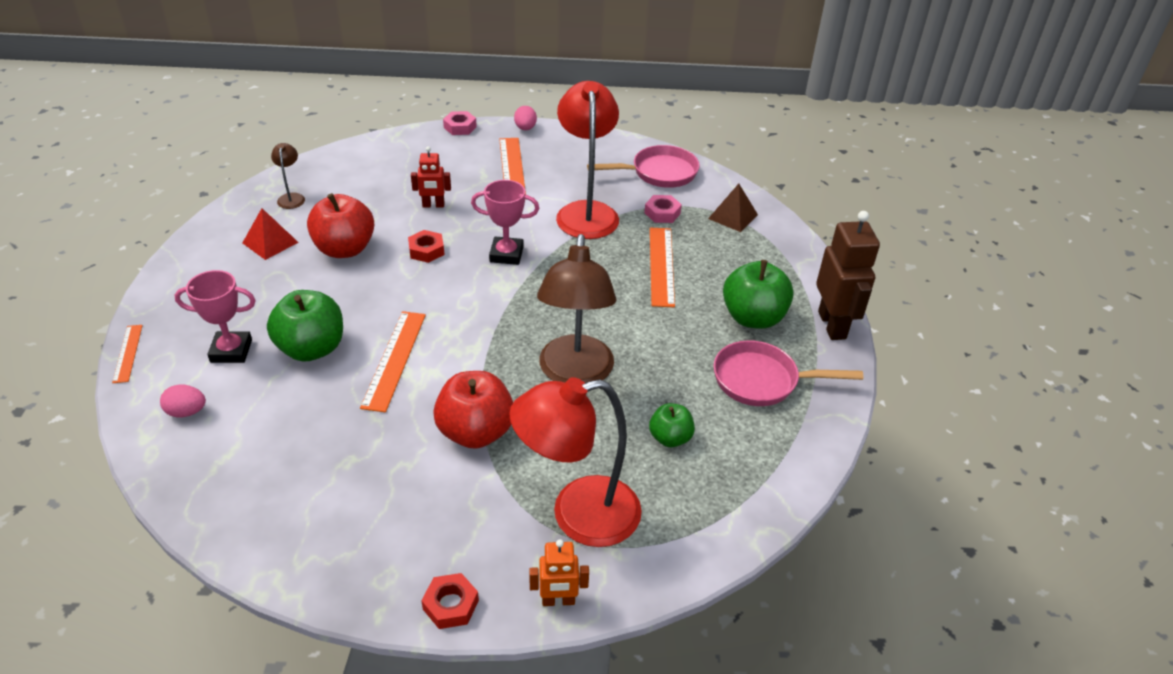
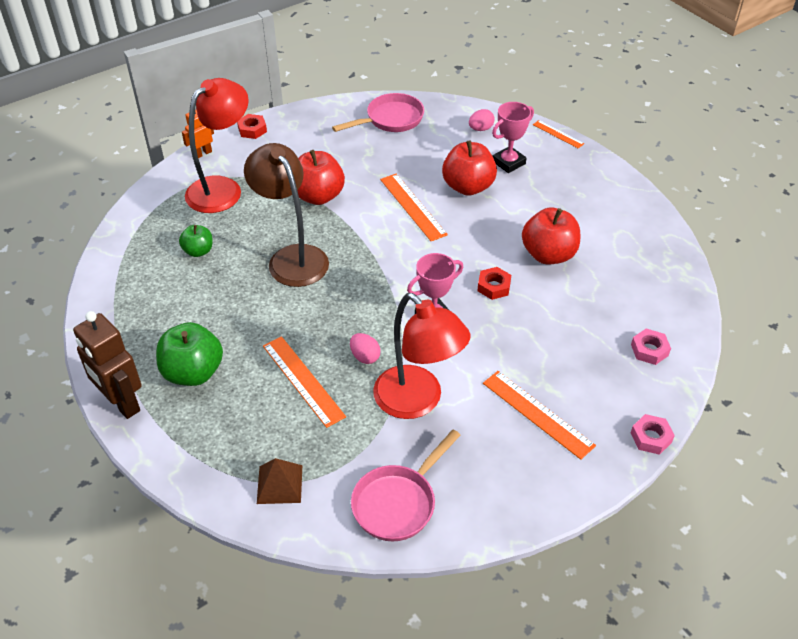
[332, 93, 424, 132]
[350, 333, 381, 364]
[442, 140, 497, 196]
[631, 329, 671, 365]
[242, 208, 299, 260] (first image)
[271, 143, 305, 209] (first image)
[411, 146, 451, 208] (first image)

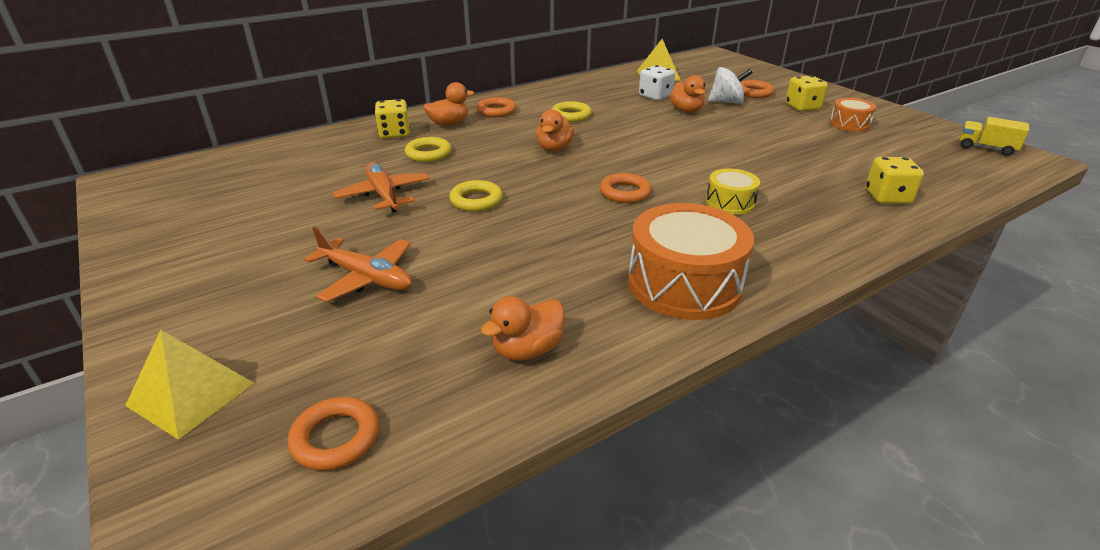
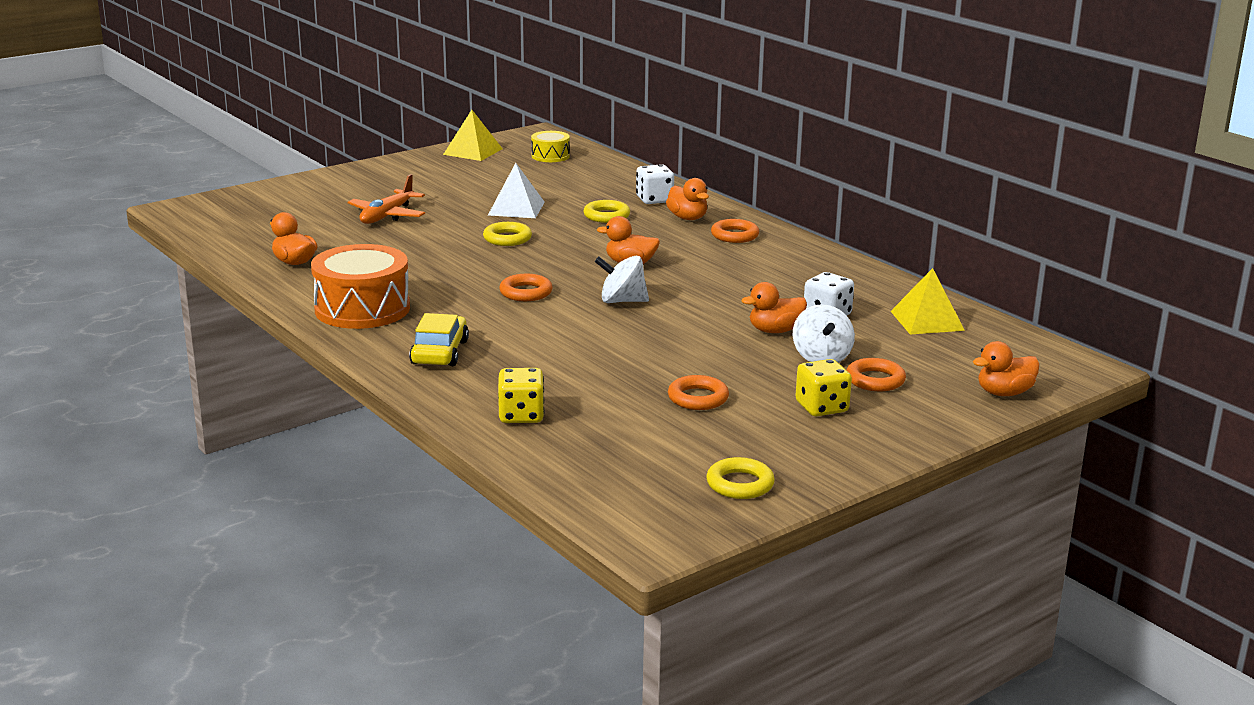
[409, 313, 469, 366]
[443, 110, 503, 161]
[488, 163, 545, 218]
[531, 131, 570, 162]
[595, 256, 649, 303]
[636, 164, 674, 204]
[668, 375, 729, 410]
[706, 457, 775, 499]
[973, 341, 1040, 396]
[830, 98, 876, 132] (first image)
[960, 117, 1029, 156] (first image)

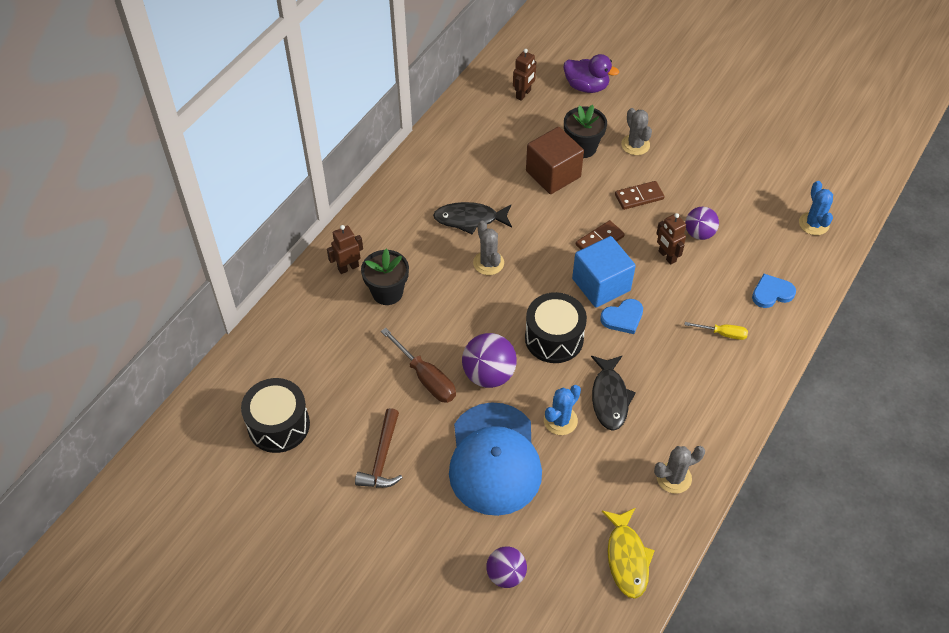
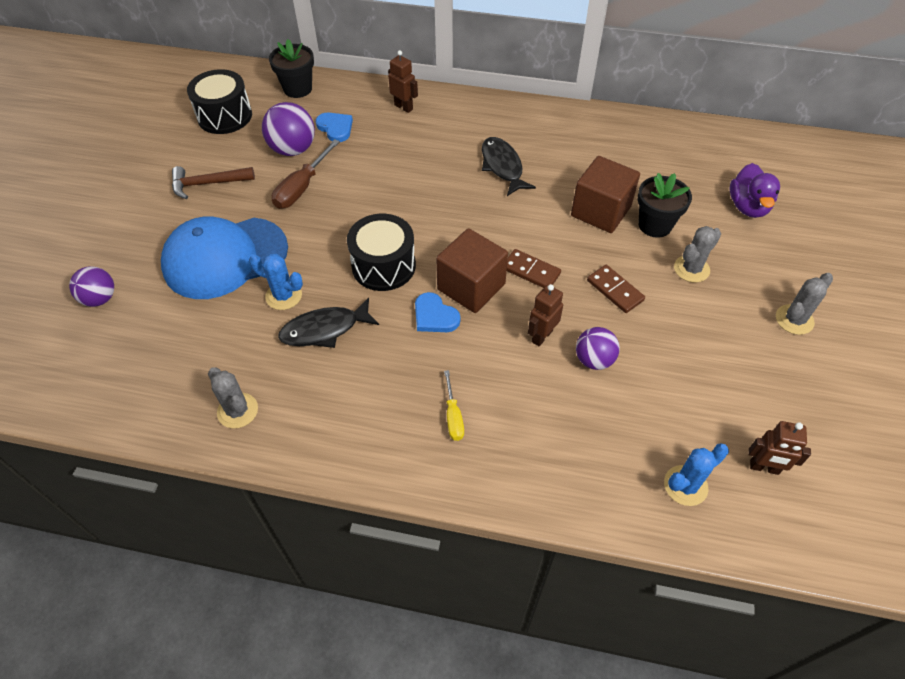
[262, 102, 315, 156]
[269, 39, 314, 98]
[316, 113, 353, 142]
[436, 228, 508, 313]
[748, 421, 811, 475]
[776, 273, 833, 335]
[602, 508, 655, 599] (first image)

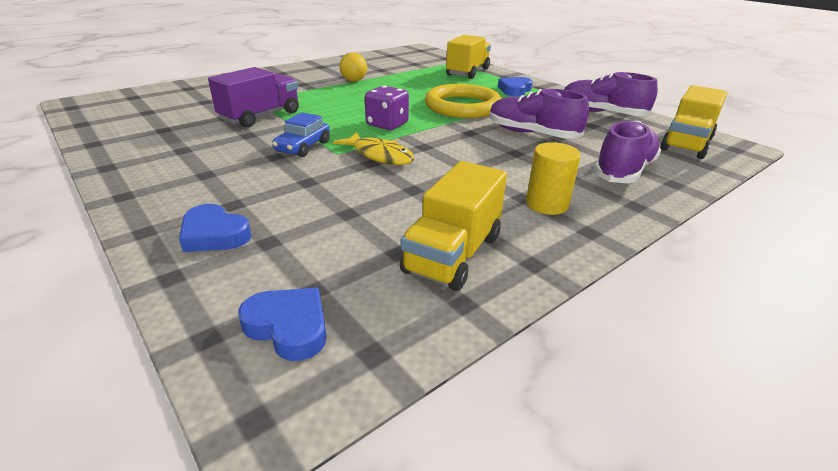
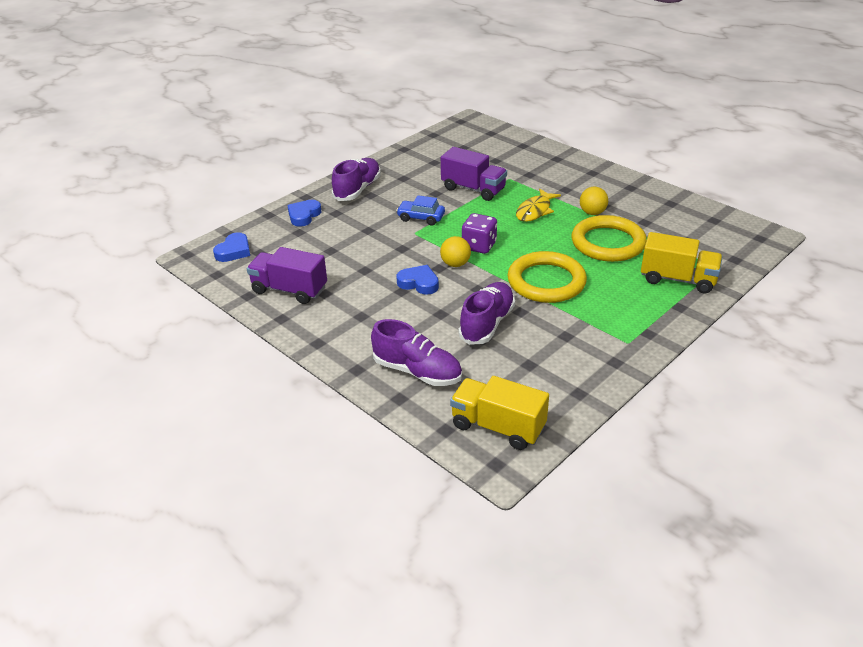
[247, 247, 327, 304]
[332, 158, 381, 201]
[396, 265, 439, 295]
[440, 236, 471, 267]
[516, 189, 561, 222]
[571, 215, 647, 262]
[526, 142, 581, 215] (first image)

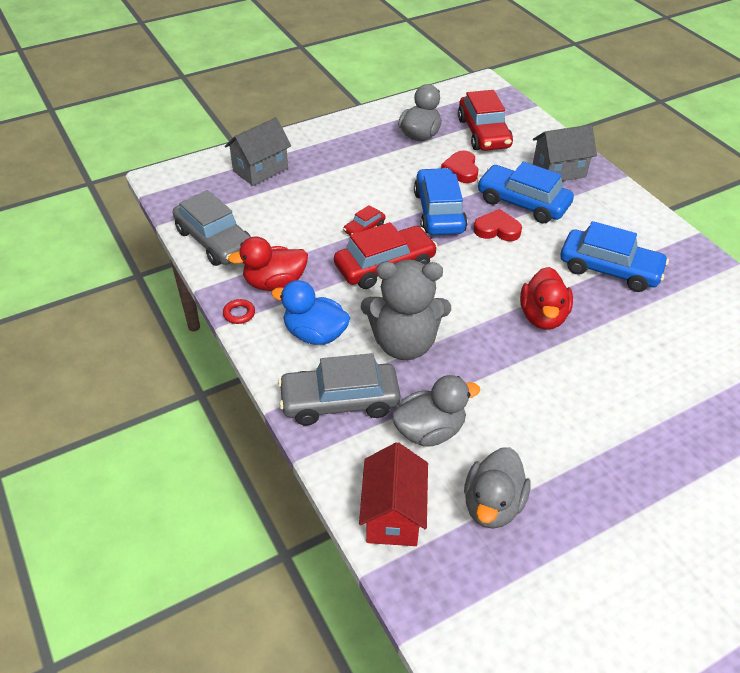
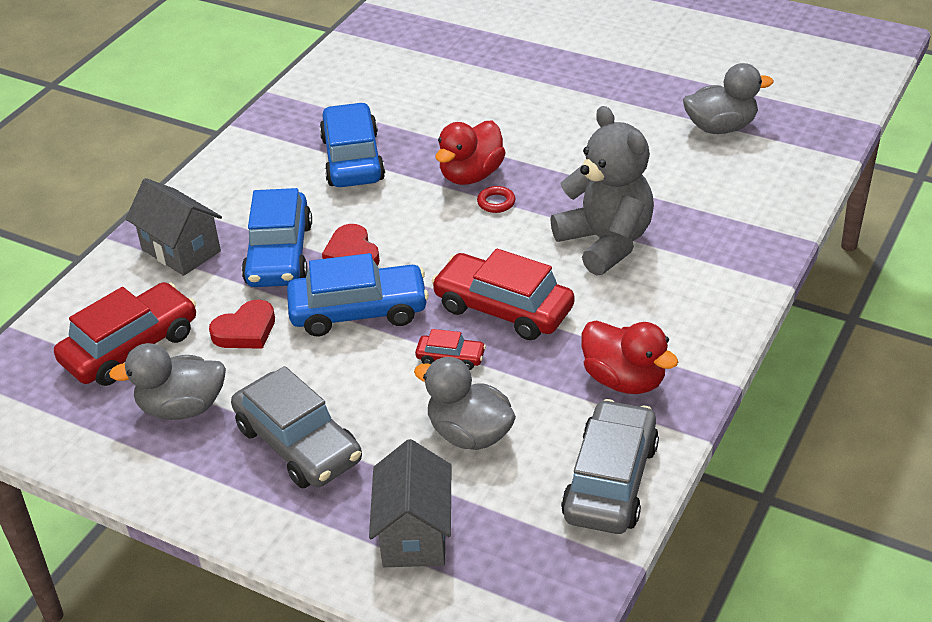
[231, 366, 362, 488]
[287, 253, 429, 336]
[369, 439, 451, 567]
[414, 357, 516, 450]
[436, 120, 506, 185]
[477, 186, 515, 213]
[271, 280, 351, 345] (first image)
[359, 442, 428, 546] (first image)

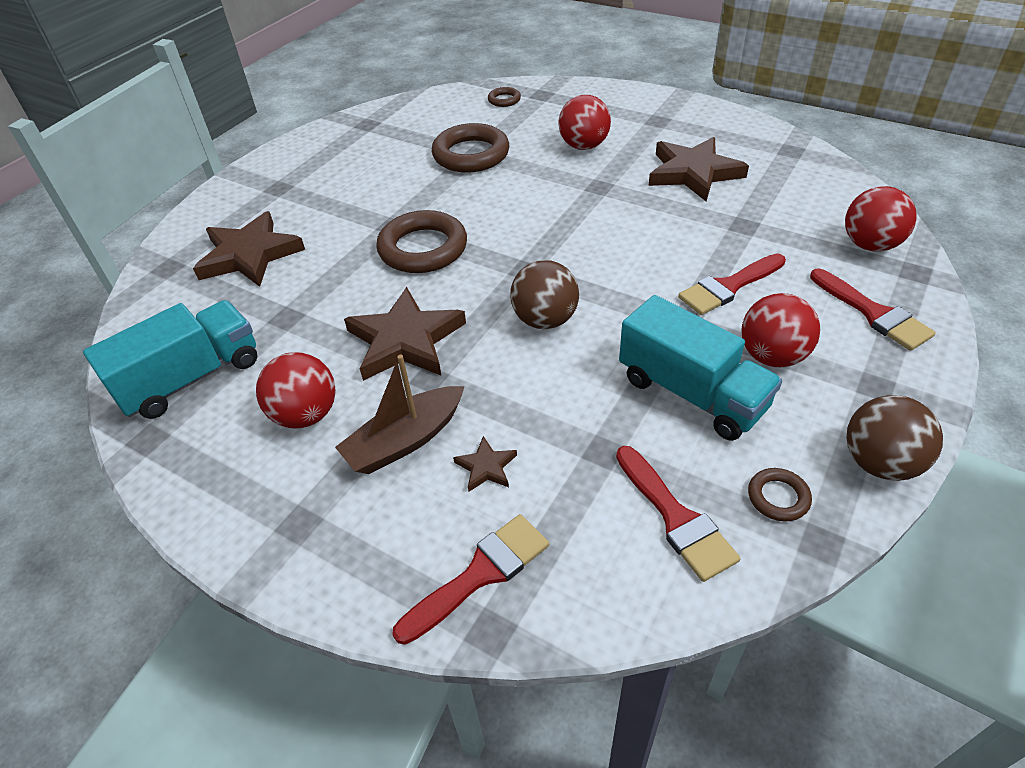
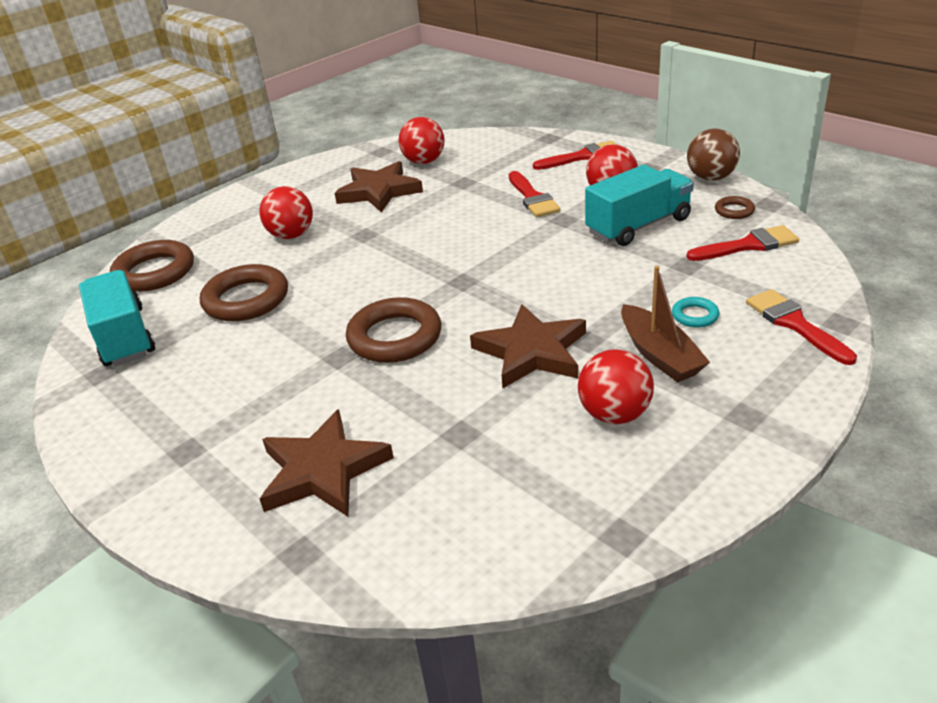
[79, 270, 155, 366]
[110, 240, 194, 292]
[399, 117, 445, 164]
[672, 297, 719, 328]
[510, 260, 579, 329] (first image)

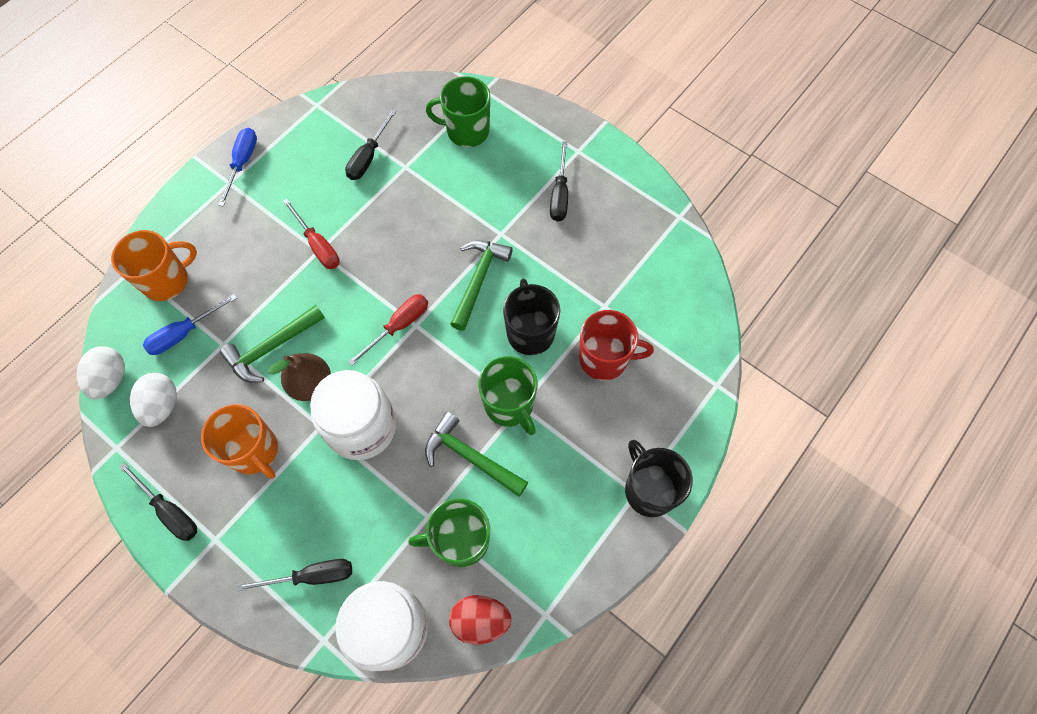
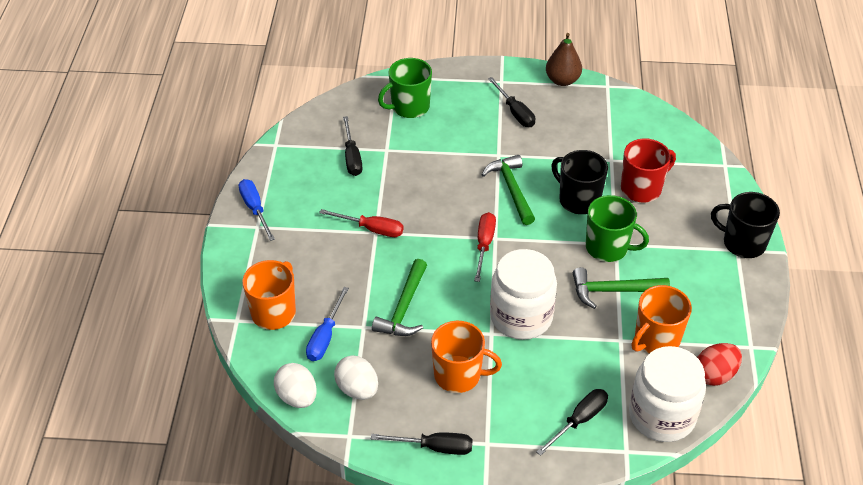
[546, 33, 582, 86]
[632, 285, 692, 353]

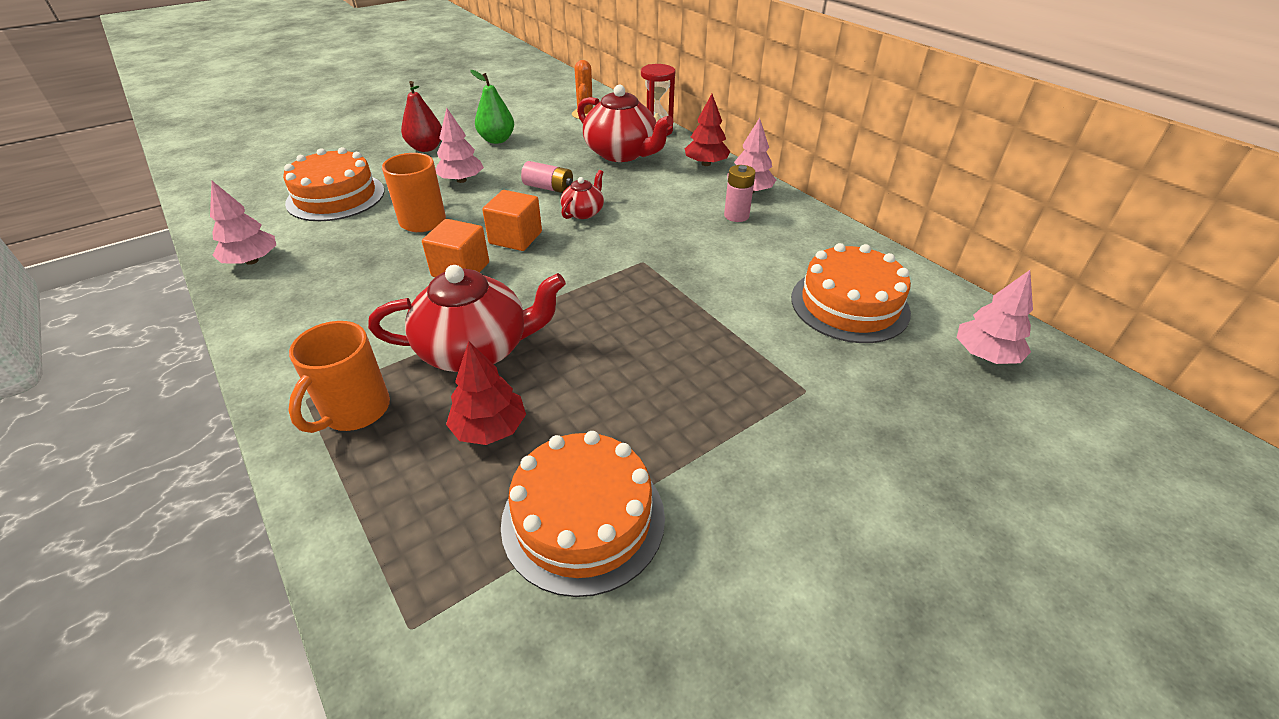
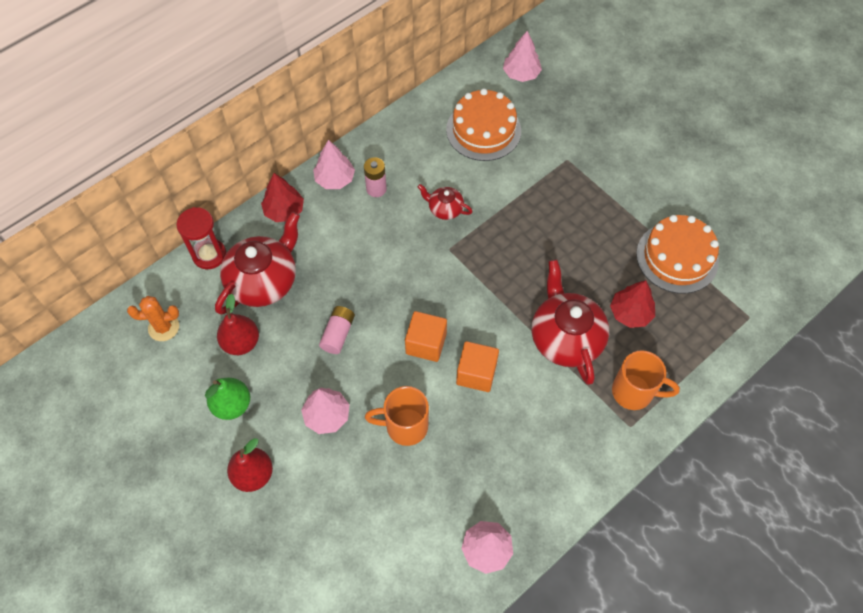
[217, 294, 259, 355]
[418, 184, 473, 220]
[283, 147, 385, 221] (first image)

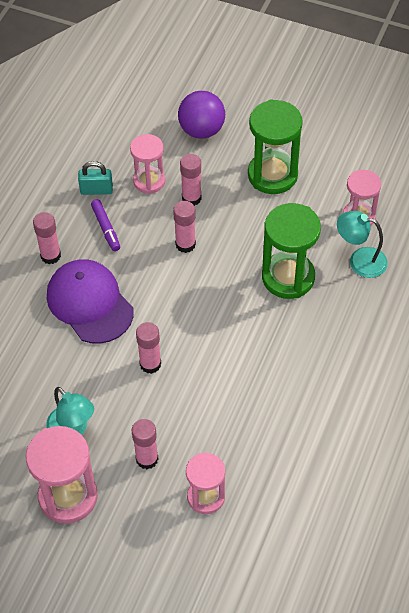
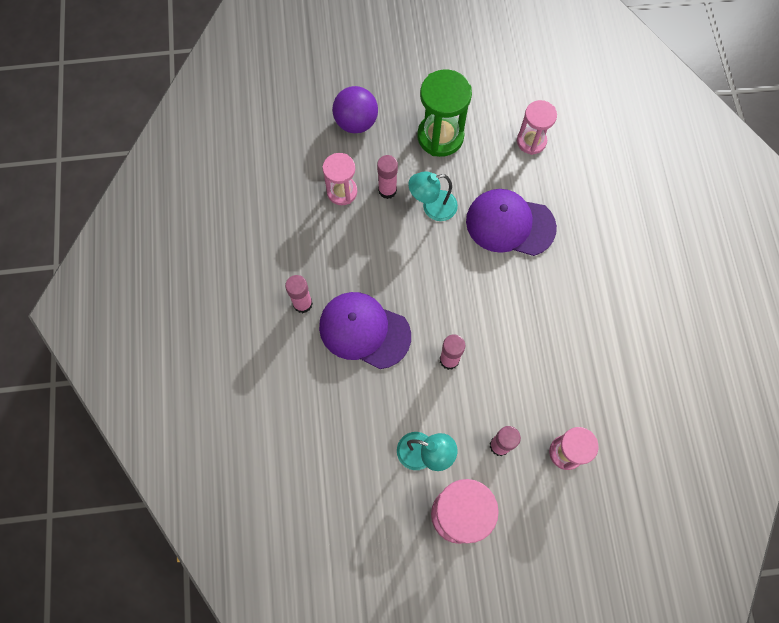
[408, 171, 458, 221]
[466, 189, 557, 256]
[78, 161, 113, 195] (first image)
[91, 199, 120, 251] (first image)
[173, 201, 196, 253] (first image)

